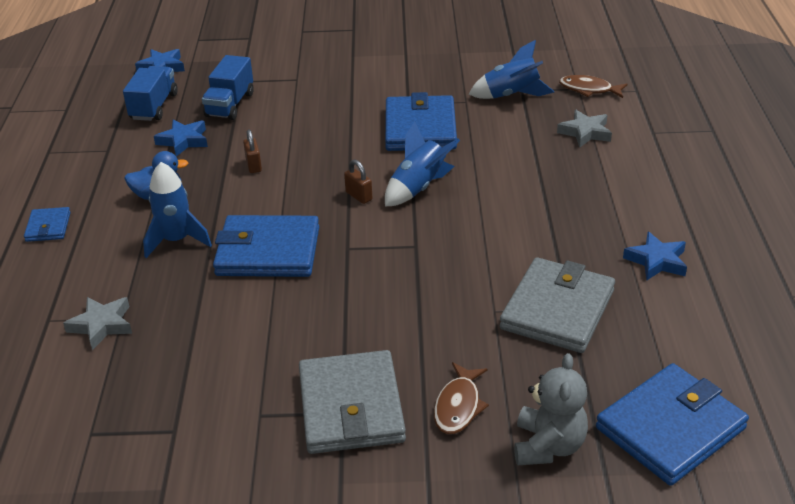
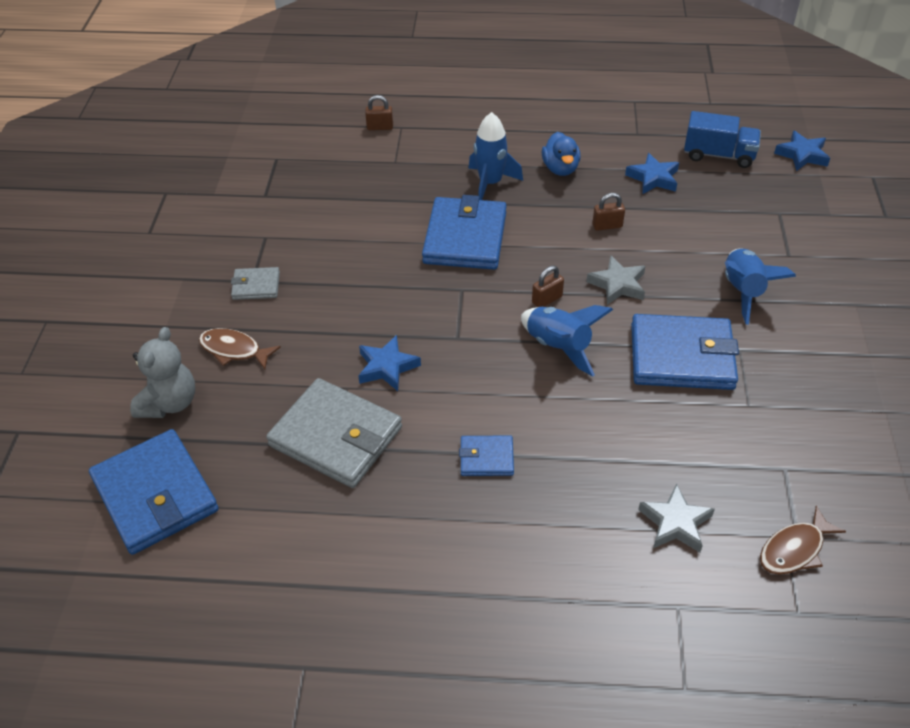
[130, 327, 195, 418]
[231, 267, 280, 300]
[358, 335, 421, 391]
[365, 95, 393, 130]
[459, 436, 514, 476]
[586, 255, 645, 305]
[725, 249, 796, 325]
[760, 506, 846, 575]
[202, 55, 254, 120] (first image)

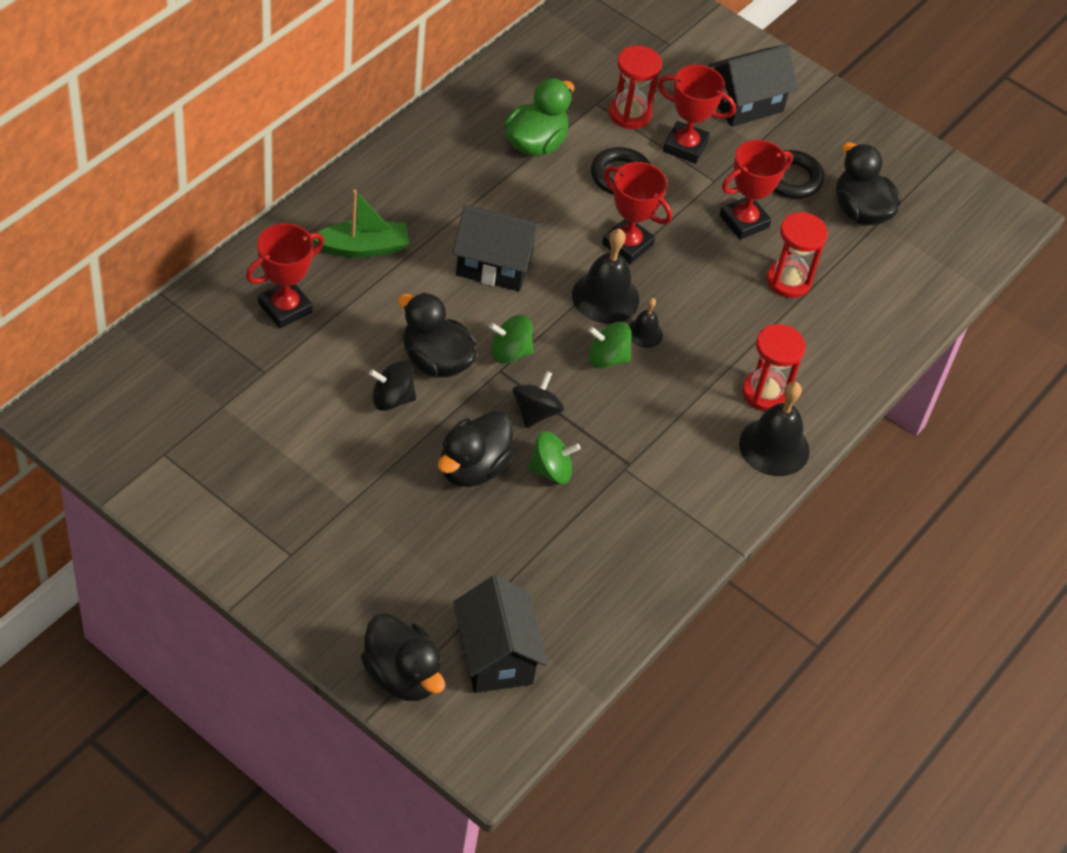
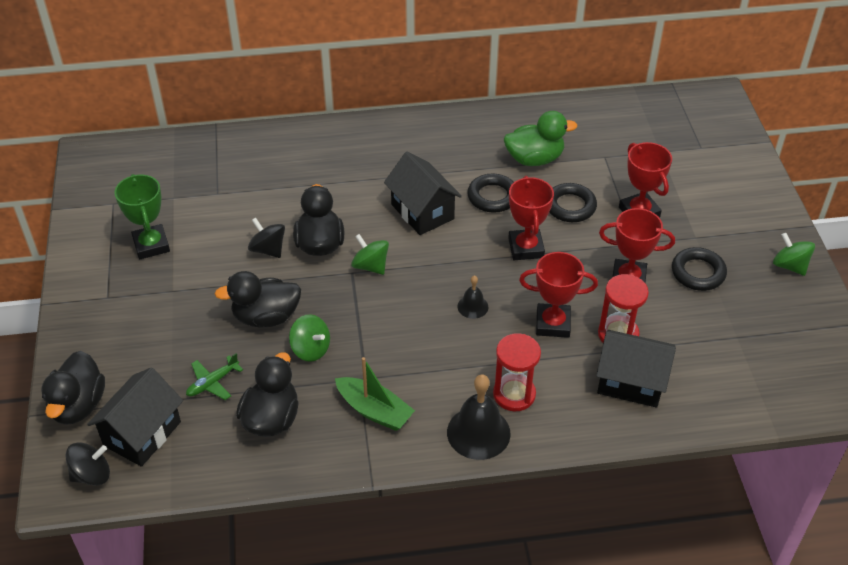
[65, 442, 110, 486]
[114, 174, 170, 260]
[186, 353, 243, 400]
[236, 352, 299, 437]
[335, 357, 415, 431]
[467, 173, 514, 213]
[519, 252, 598, 338]
[596, 330, 676, 407]
[773, 233, 815, 276]
[572, 229, 639, 324] (first image)
[609, 45, 662, 129] (first image)

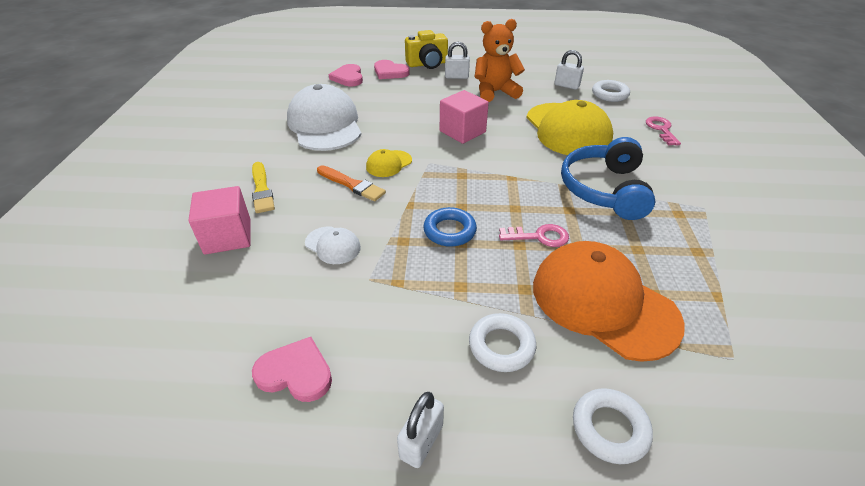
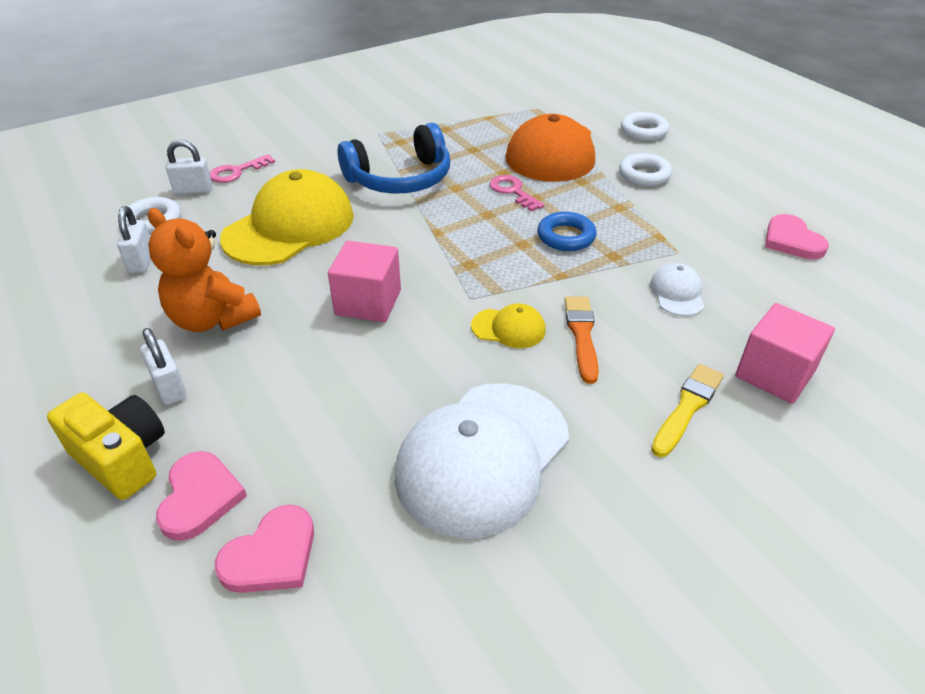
[166, 140, 212, 194]

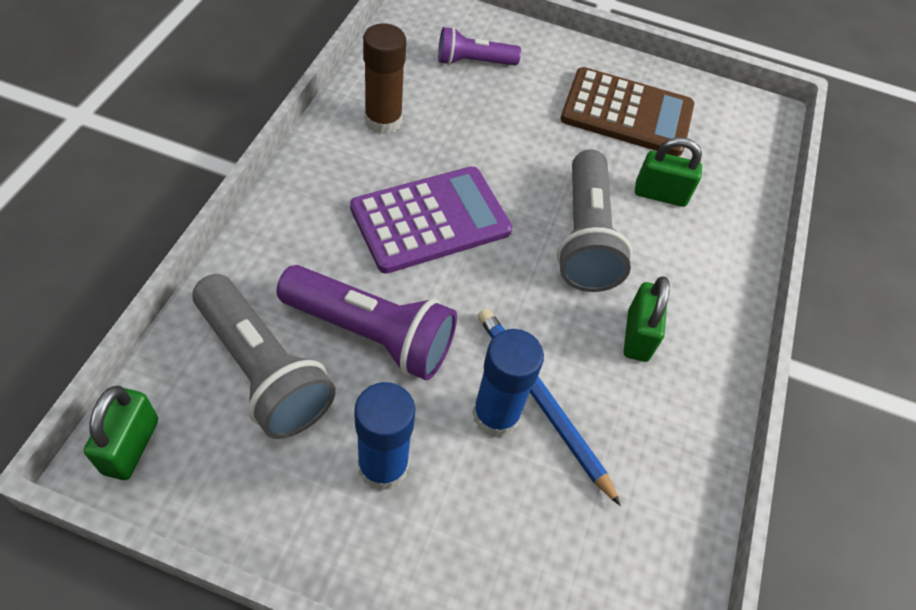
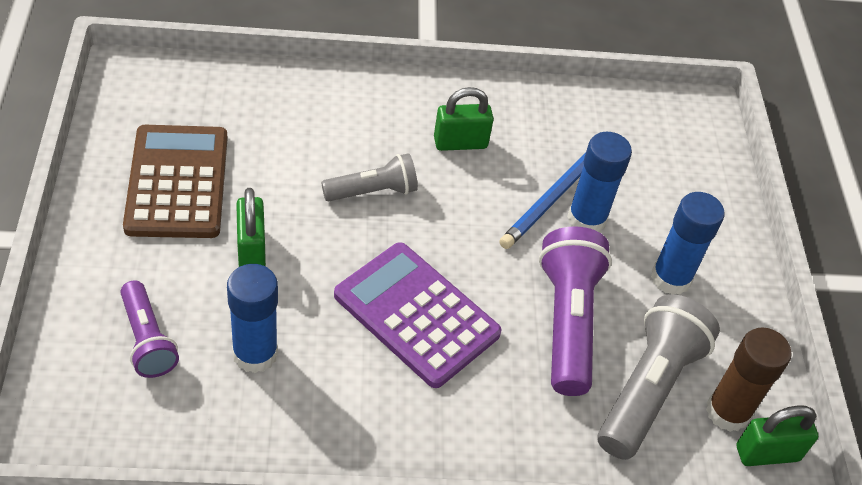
[227, 264, 278, 373]
[236, 188, 266, 267]
[321, 153, 418, 201]
[706, 327, 792, 432]

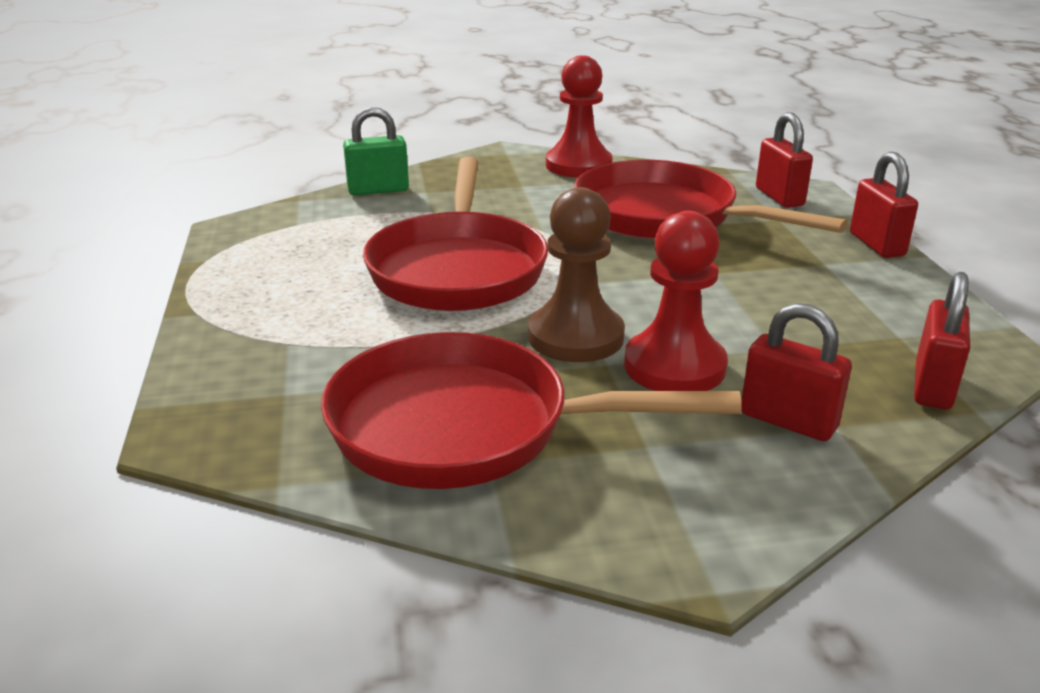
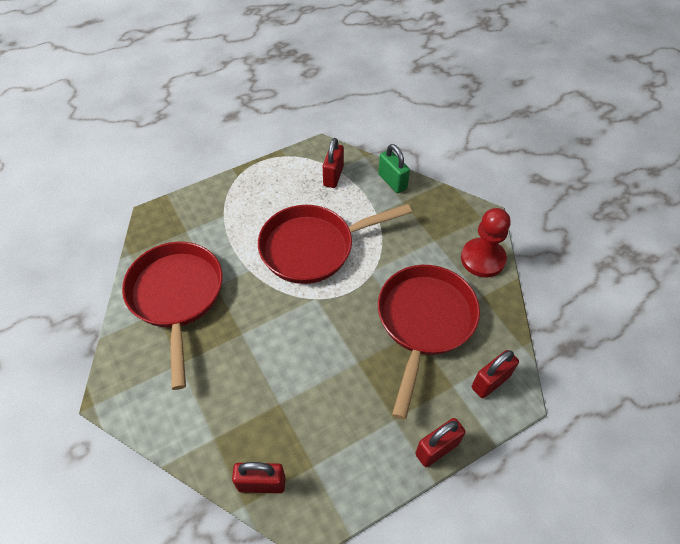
[323, 138, 344, 188]
[528, 187, 625, 362] (first image)
[624, 211, 728, 391] (first image)

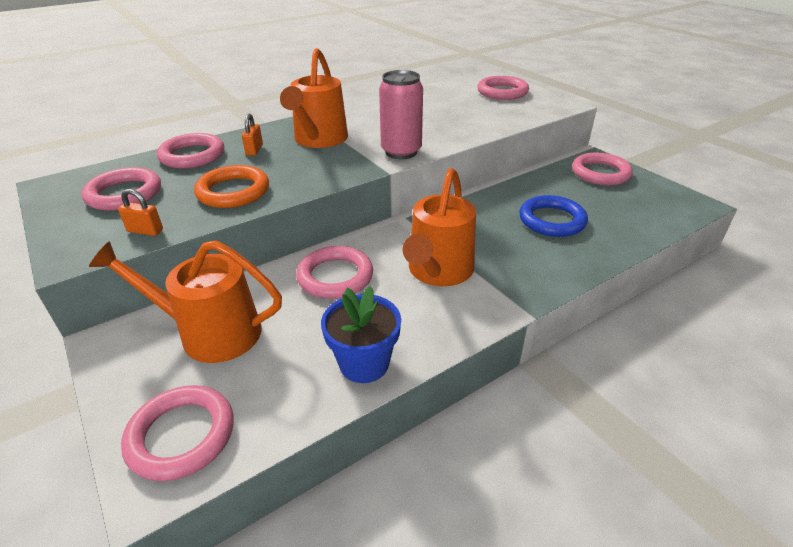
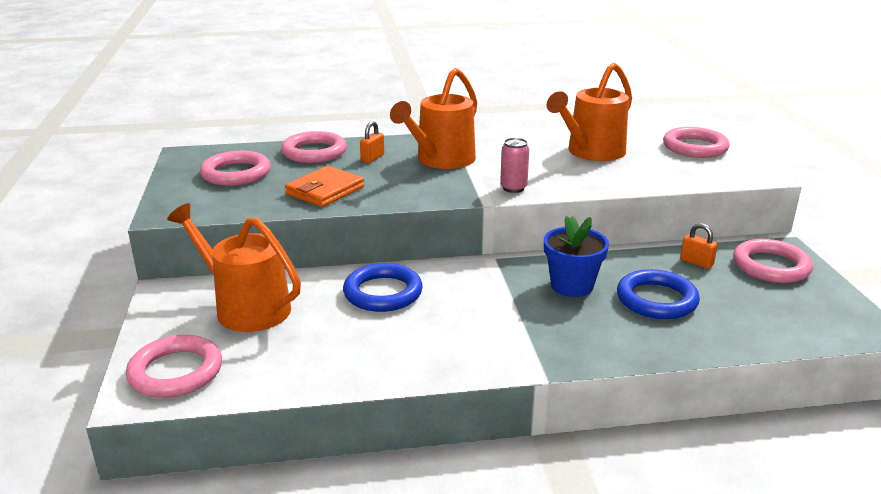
[285, 166, 364, 207]
[343, 263, 423, 312]
[500, 138, 529, 193]
[544, 216, 609, 297]
[547, 63, 632, 161]
[680, 223, 718, 269]

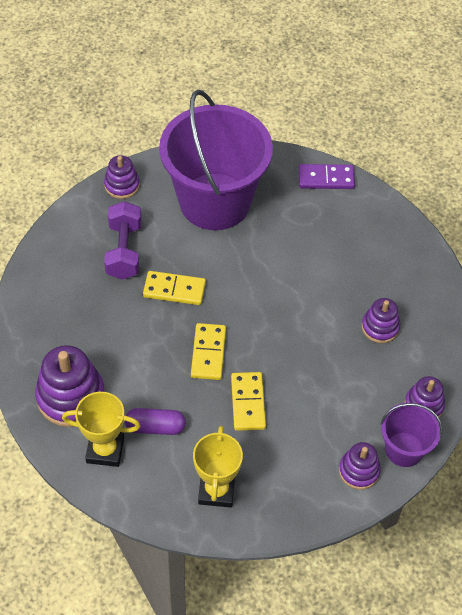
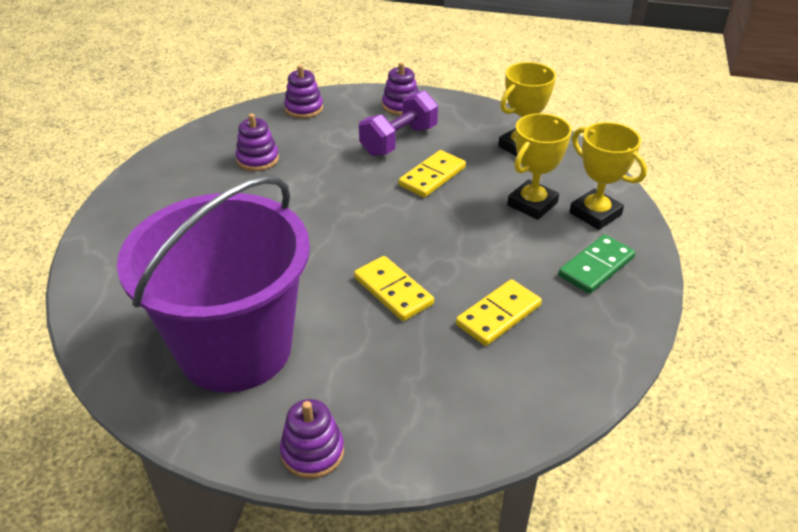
[359, 90, 438, 156]
[456, 279, 542, 346]
[507, 113, 572, 220]
[558, 234, 636, 294]
[299, 164, 355, 189] (first image)
[380, 403, 442, 467] (first image)

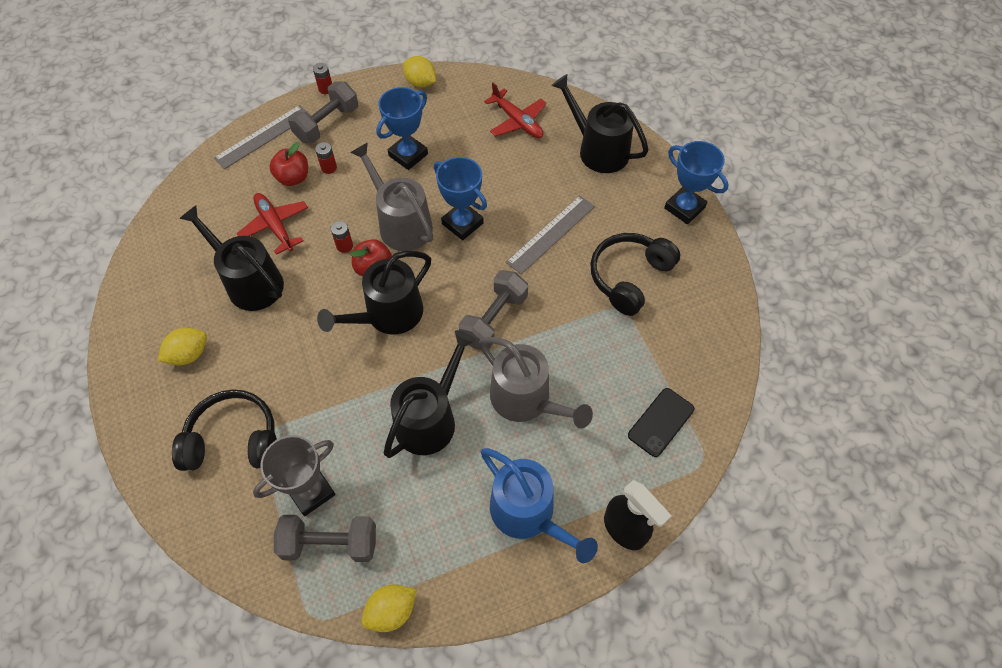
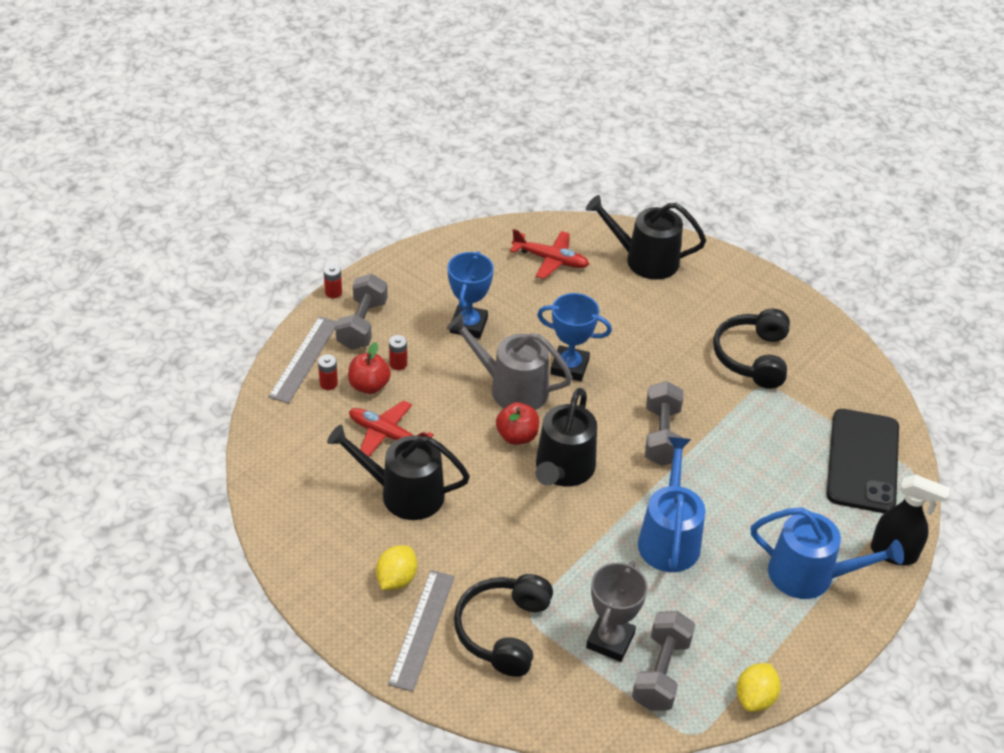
[318, 354, 338, 390]
[388, 570, 455, 692]
[454, 574, 553, 677]
[632, 611, 695, 710]
[638, 437, 705, 572]
[827, 409, 899, 513]
[403, 56, 436, 87] (first image)
[479, 337, 593, 428] (first image)
[664, 141, 729, 224] (first image)

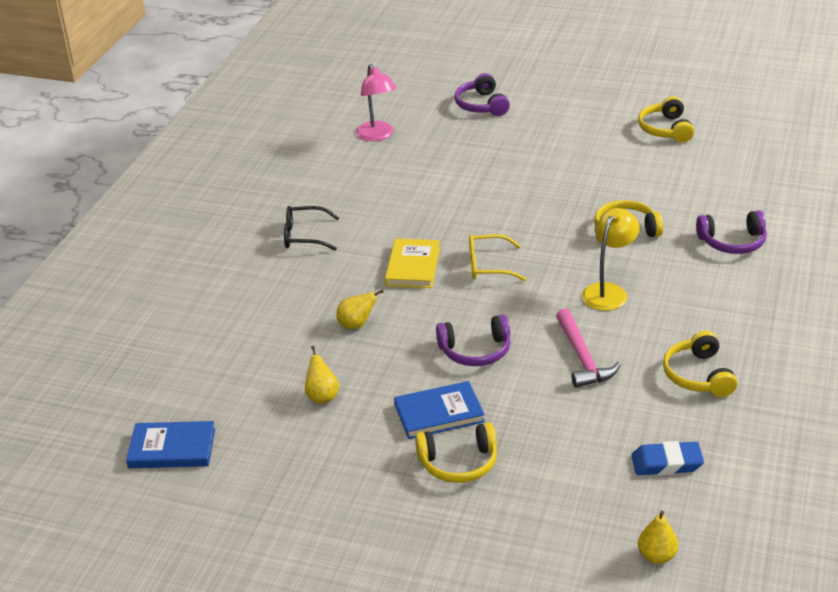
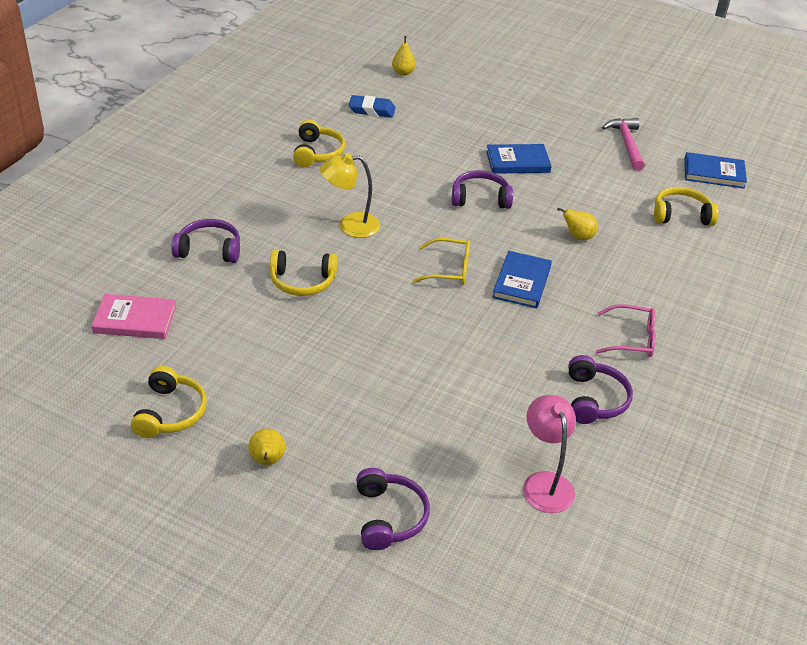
[92, 294, 176, 339]
[248, 428, 285, 465]
[320, 153, 380, 238]
[492, 251, 552, 308]
[568, 355, 633, 424]
[596, 304, 656, 357]
[602, 118, 645, 171]
[654, 187, 719, 226]

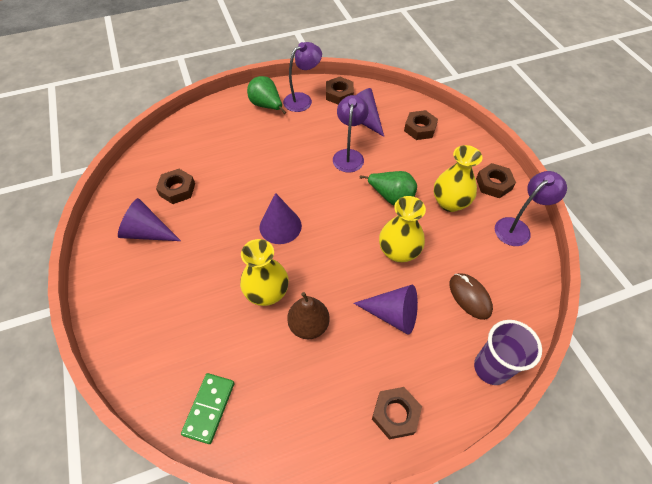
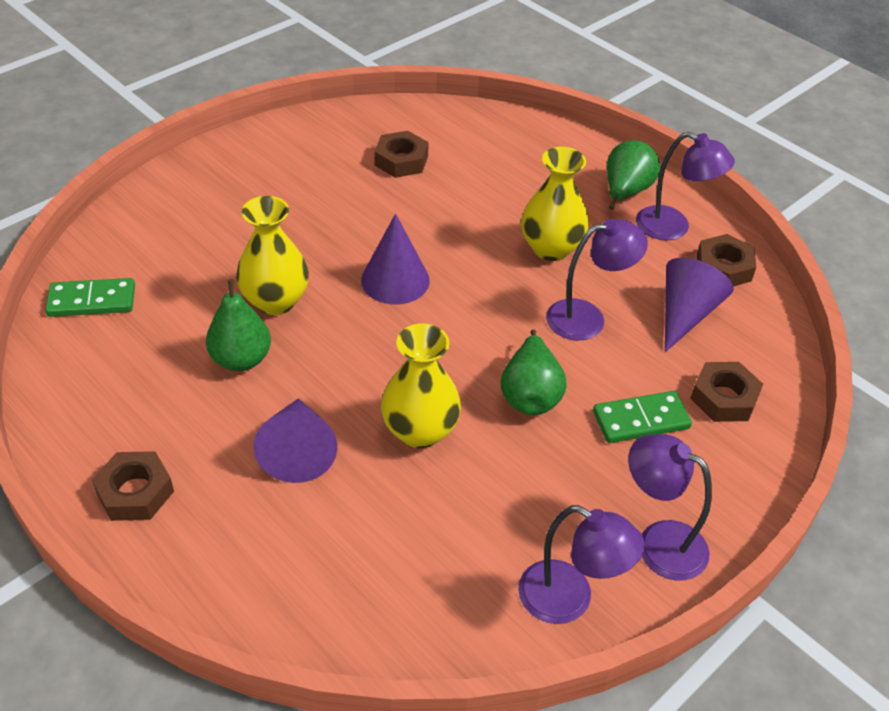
[206, 279, 271, 371]
[522, 147, 589, 261]
[593, 391, 692, 443]
[628, 434, 712, 581]
[118, 198, 181, 241] (first image)
[450, 273, 493, 320] (first image)
[474, 320, 542, 385] (first image)

